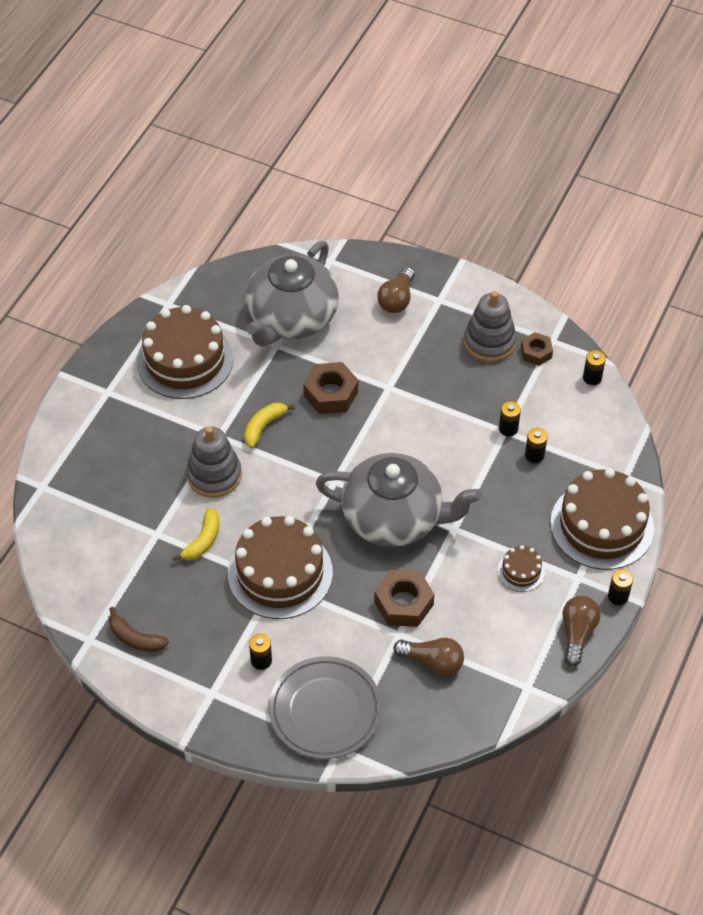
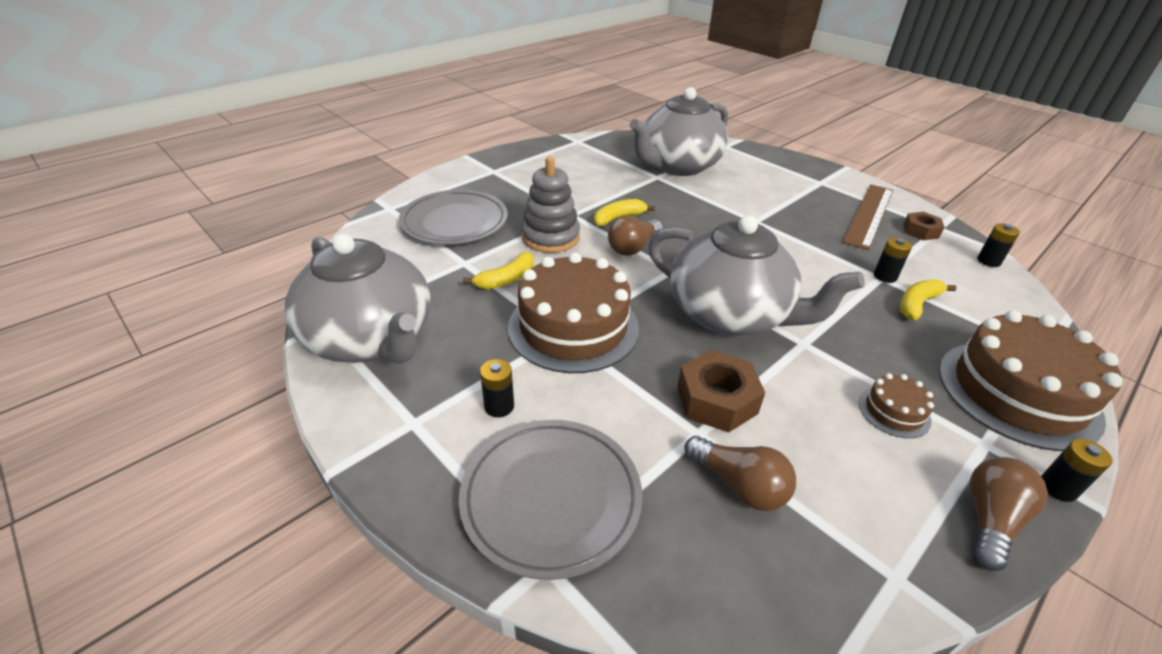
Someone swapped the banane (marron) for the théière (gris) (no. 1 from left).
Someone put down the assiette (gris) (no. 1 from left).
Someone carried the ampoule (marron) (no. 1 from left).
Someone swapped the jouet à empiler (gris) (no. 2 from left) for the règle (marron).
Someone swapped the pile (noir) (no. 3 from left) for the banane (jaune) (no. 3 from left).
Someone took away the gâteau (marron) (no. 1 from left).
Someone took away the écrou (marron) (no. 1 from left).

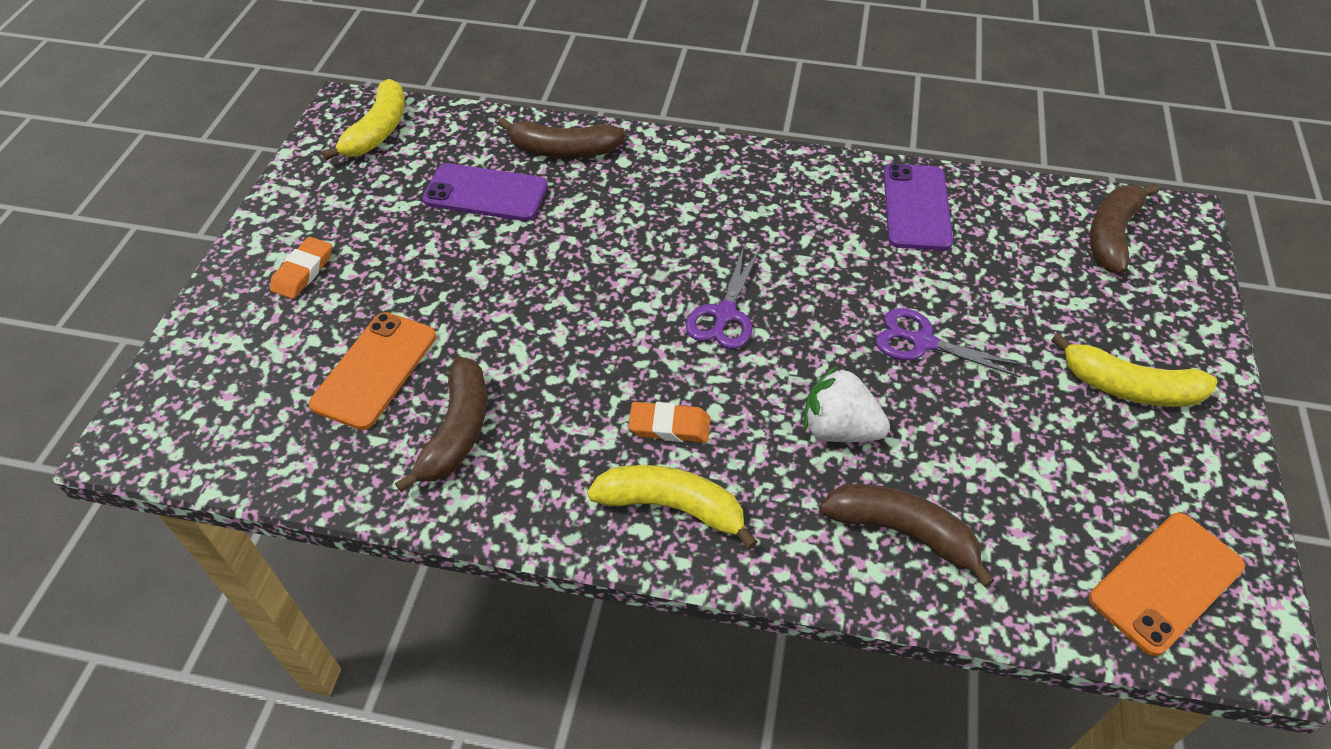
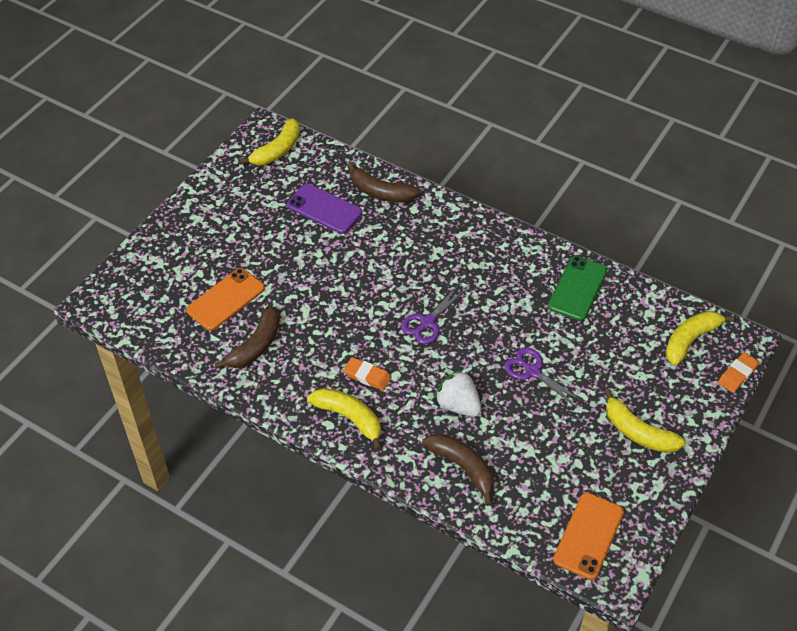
Someone repainted the téléphone (violet) (no. 2 from left), which became the téléphone (vert).
Someone rotated the téléphone (orange) (no. 2 from left) by 45 degrees counterclockwise.
Someone repainted the banane (marron) (no. 4 from left), which became the banane (jaune) (no. 4 from left).
Someone carried the gomme (orange) (no. 1 from left in the first image).

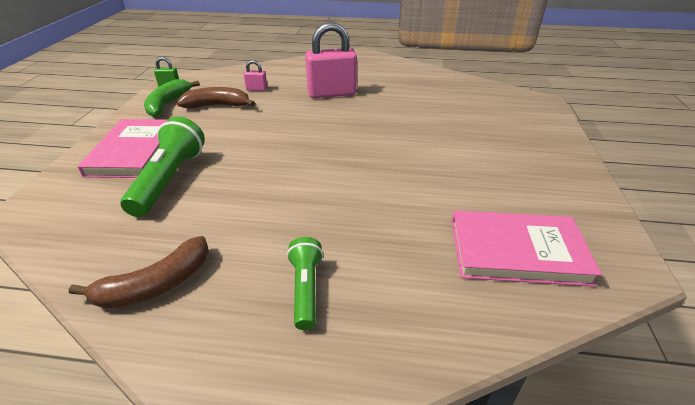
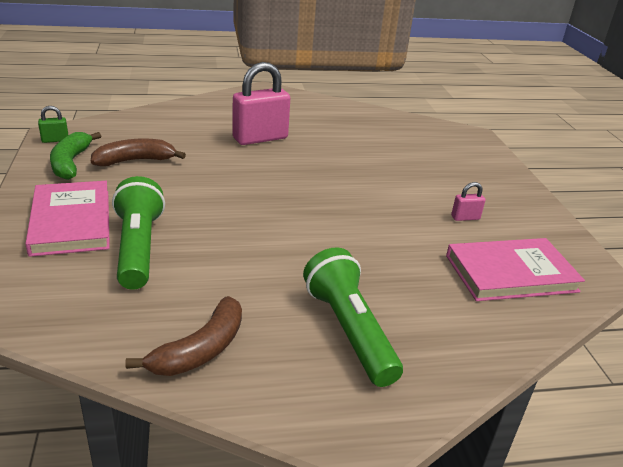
Someone scaled the lampe de poche (vert) (no. 2 from left) by 1.68.
Someone carried the cadenas (rose) (no. 1 from left in the first image).

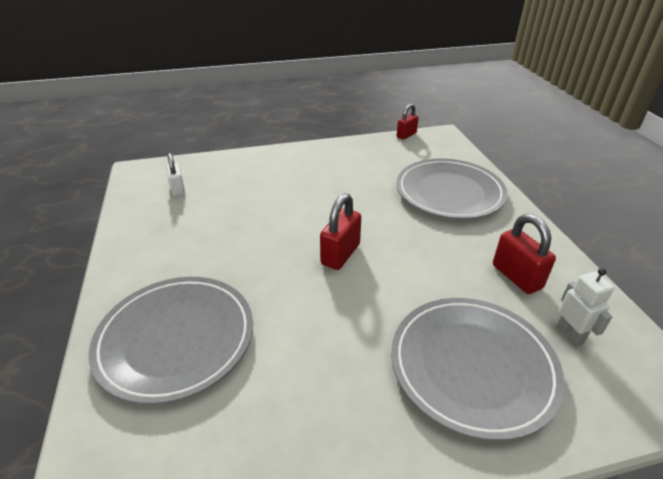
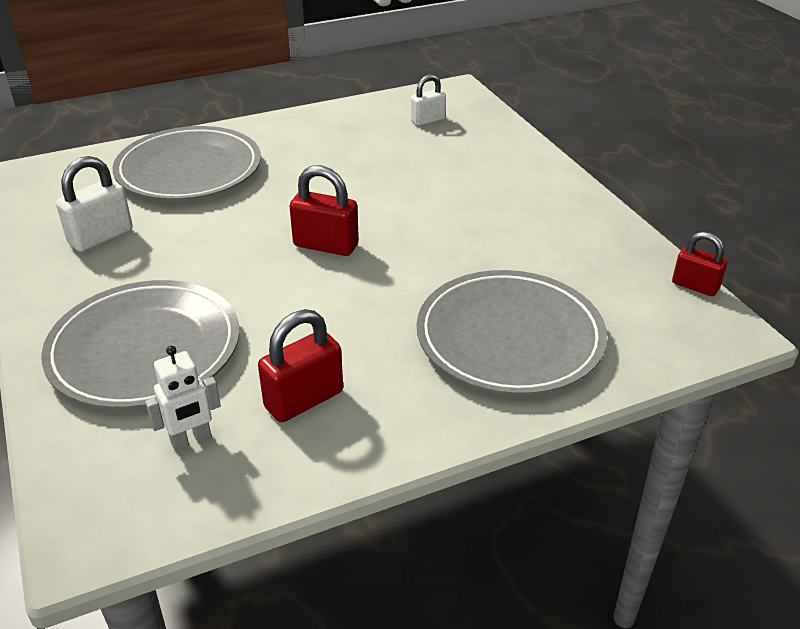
Someone put down the cadenas (blanc) (no. 1 from left).

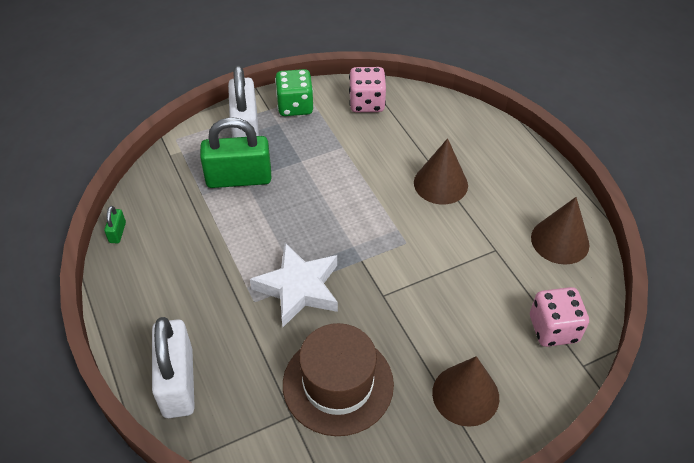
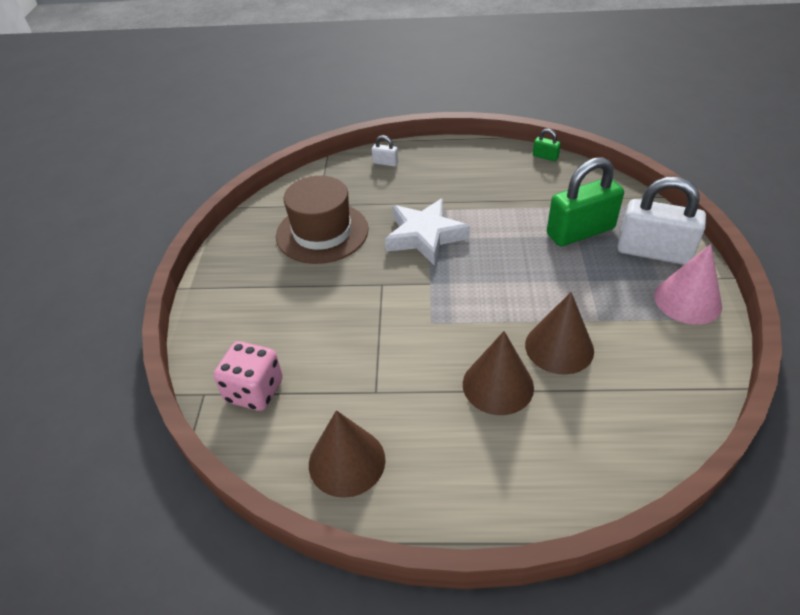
Someone scaled the cadenas (blanc) (no. 1 from left) by 0.42.
Someone carried the cône (marron) (no. 2 from left in the first image).
Someone rotated the cadenas (vert) (no. 2 from left) by 45 degrees clockwise.
Someone swapped the dé (vert) for the cône (rose).
Someone took away the dé (rose) (no. 1 from left).

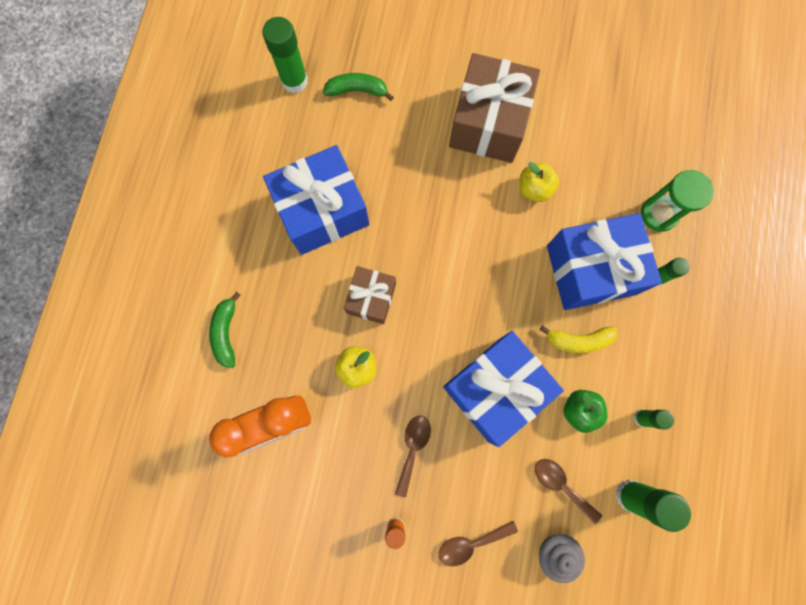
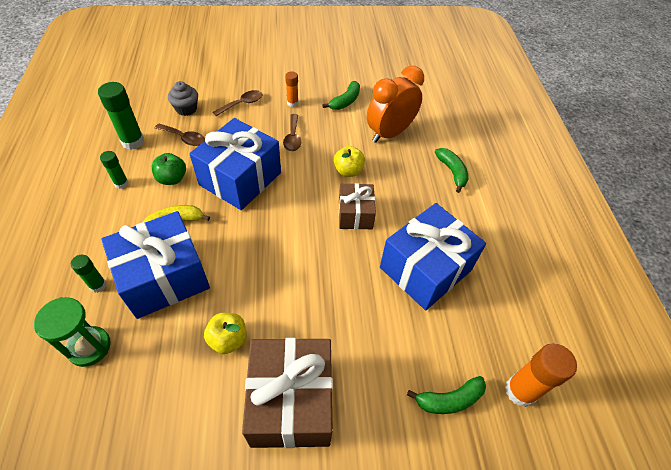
Someone put down the banane (vert) (no. 1 from left).
Someone repainted the bâton de colle (vert) (no. 1 from left), which became the bâton de colle (orange) (no. 2 from left).

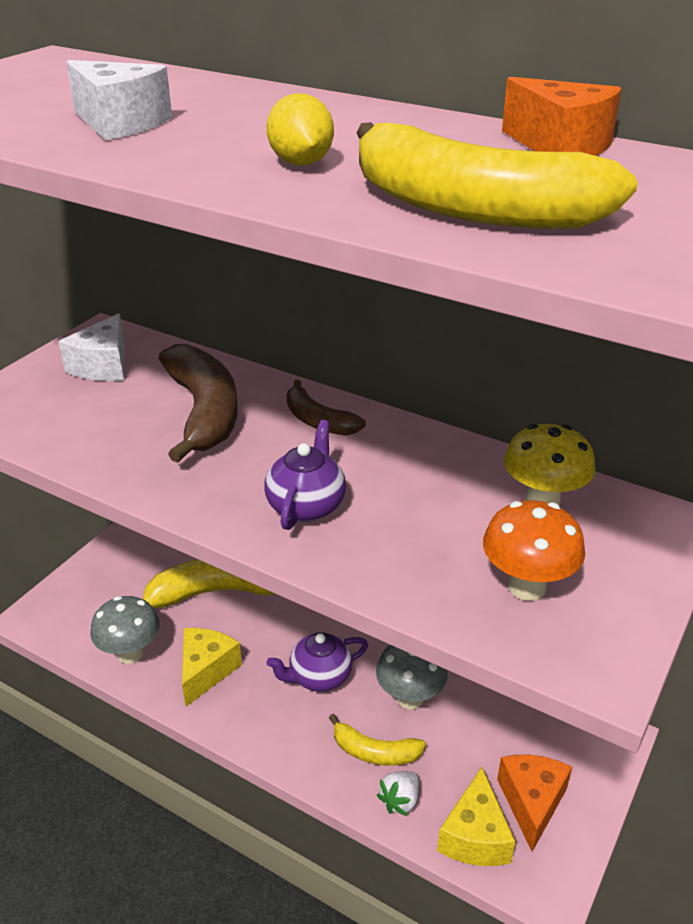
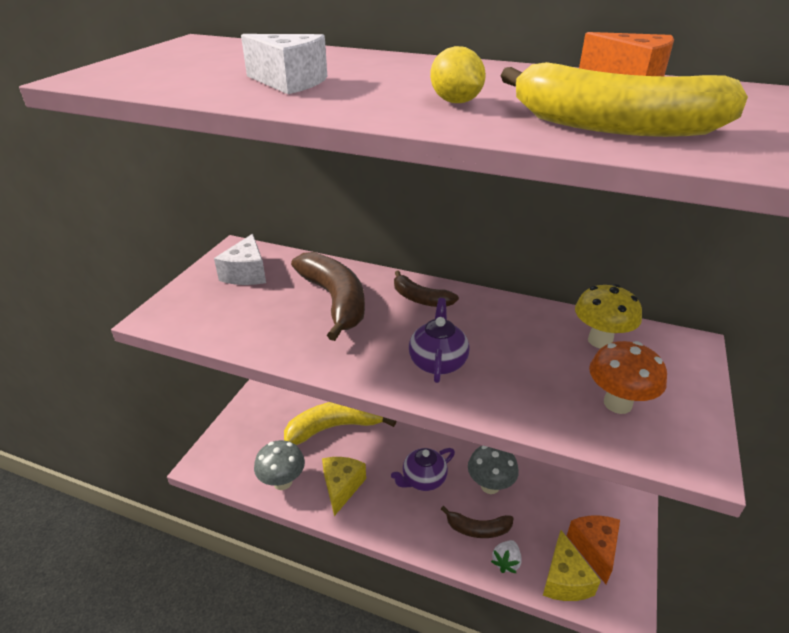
Someone repainted the banane (jaune) (no. 2 from left), which became the banane (marron) (no. 3 from left).

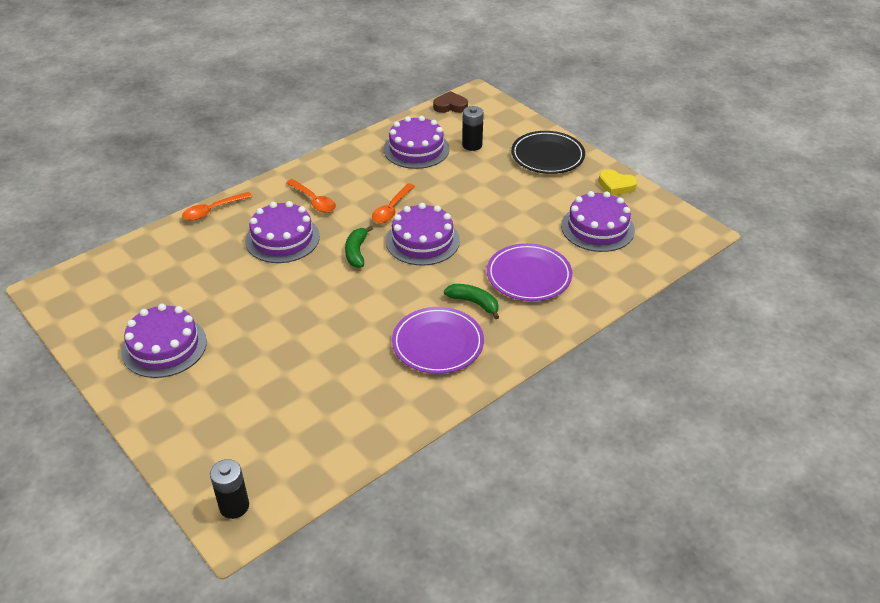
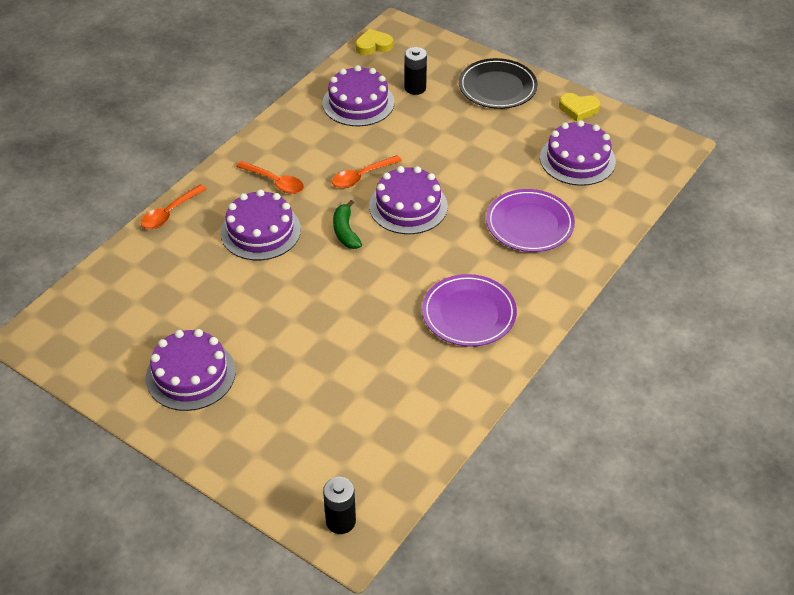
Someone rotated the cuillère (orange) (no. 3 from left) by 45 degrees clockwise.
Someone repainted the cœur (marron), which became the cœur (jaune) (no. 1 from left).
Someone took away the banane (vert) (no. 2 from left).

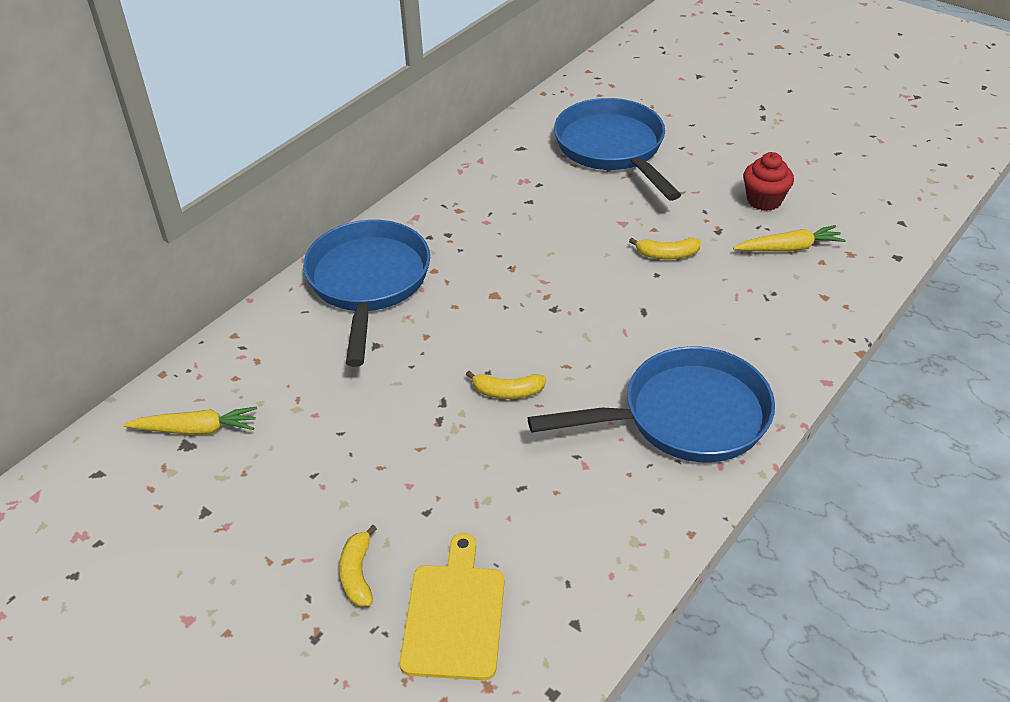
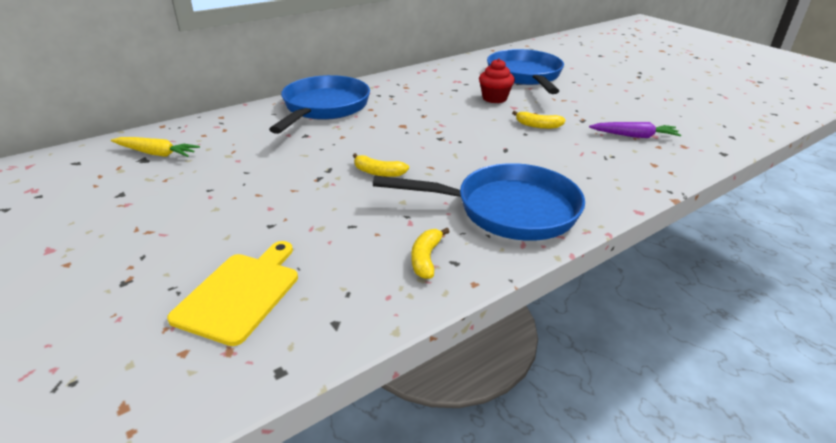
Someone carried the banane (jaune) (no. 1 from left in the first image).
Someone carried the muffin (rouge).
Someone repainted the carotte (jaune) (no. 2 from left), which became the carotte (violet).

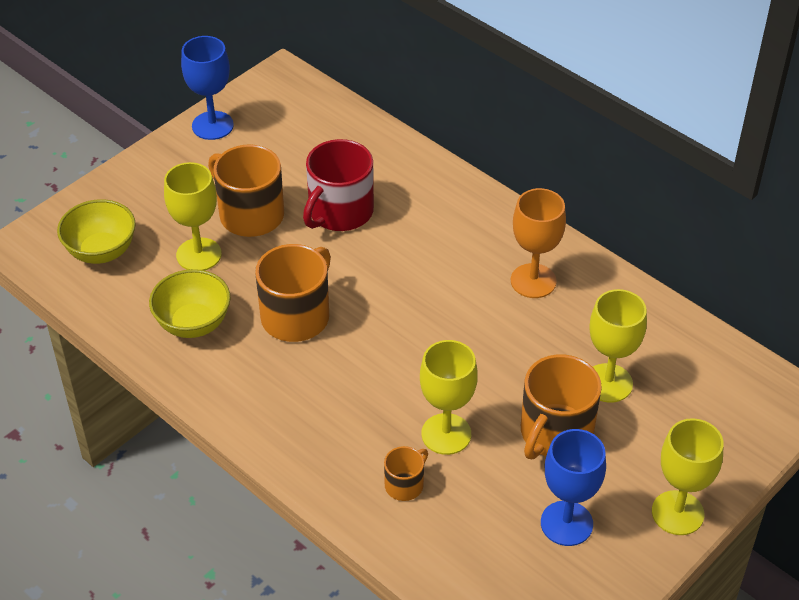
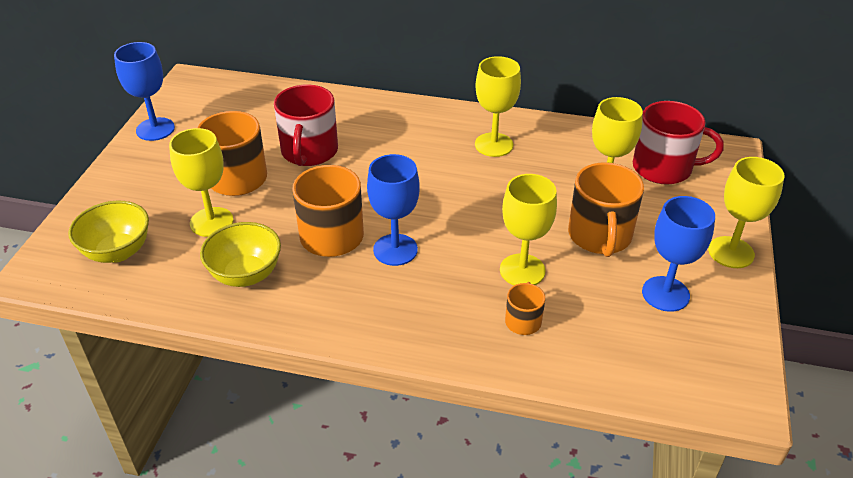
Someone put down the verre à pied (bleu) (no. 2 from left).
Someone repainted the verre à pied (orange), which became the verre à pied (jaune) (no. 2 from left).
Someone put down the tasse (rouge) (no. 2 from left).

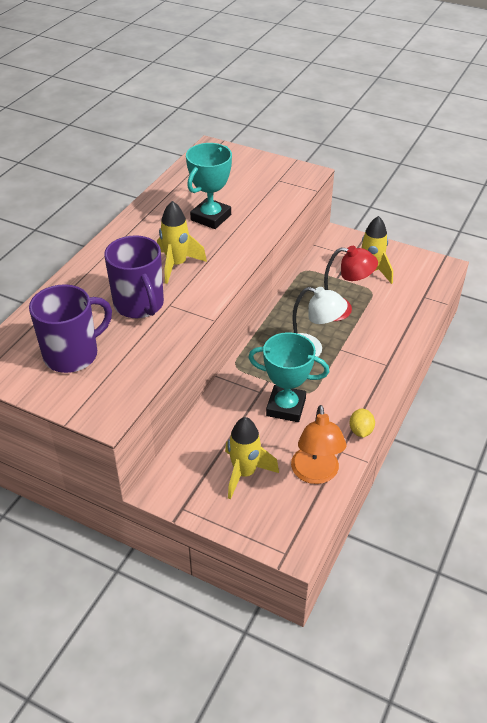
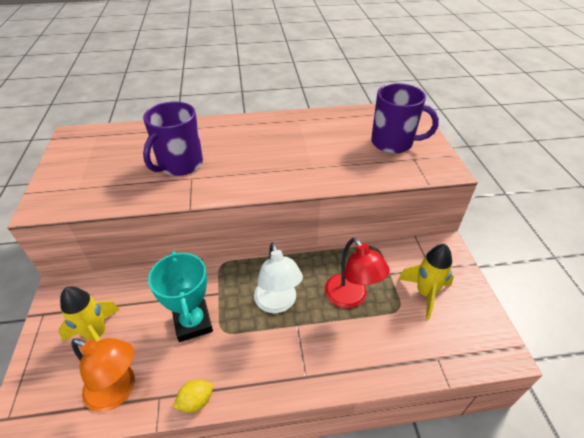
Someone rotated the lampe (orange) by 120 degrees counterclockwise.
Someone carried the tasse (violet) (no. 1 from left in the first image).
Someone took away the fusée (jaune) (no. 1 from left).
Someone took away the trophée (turquoise) (no. 1 from left).

